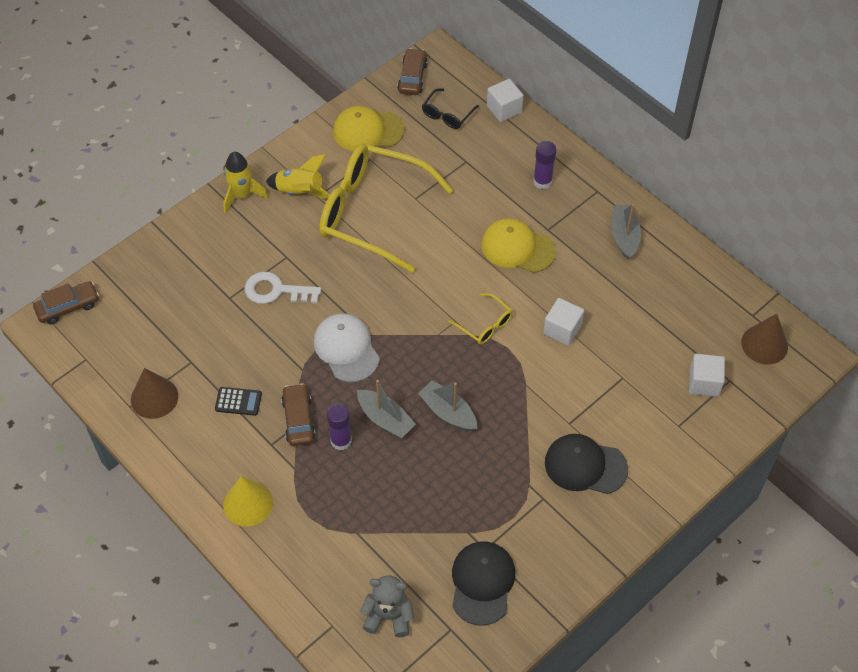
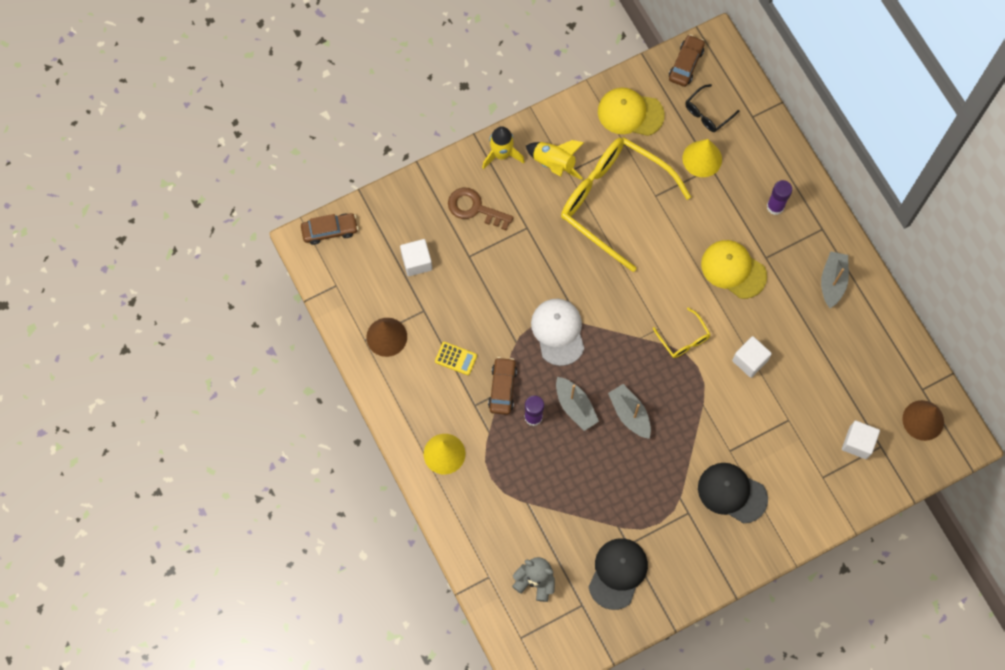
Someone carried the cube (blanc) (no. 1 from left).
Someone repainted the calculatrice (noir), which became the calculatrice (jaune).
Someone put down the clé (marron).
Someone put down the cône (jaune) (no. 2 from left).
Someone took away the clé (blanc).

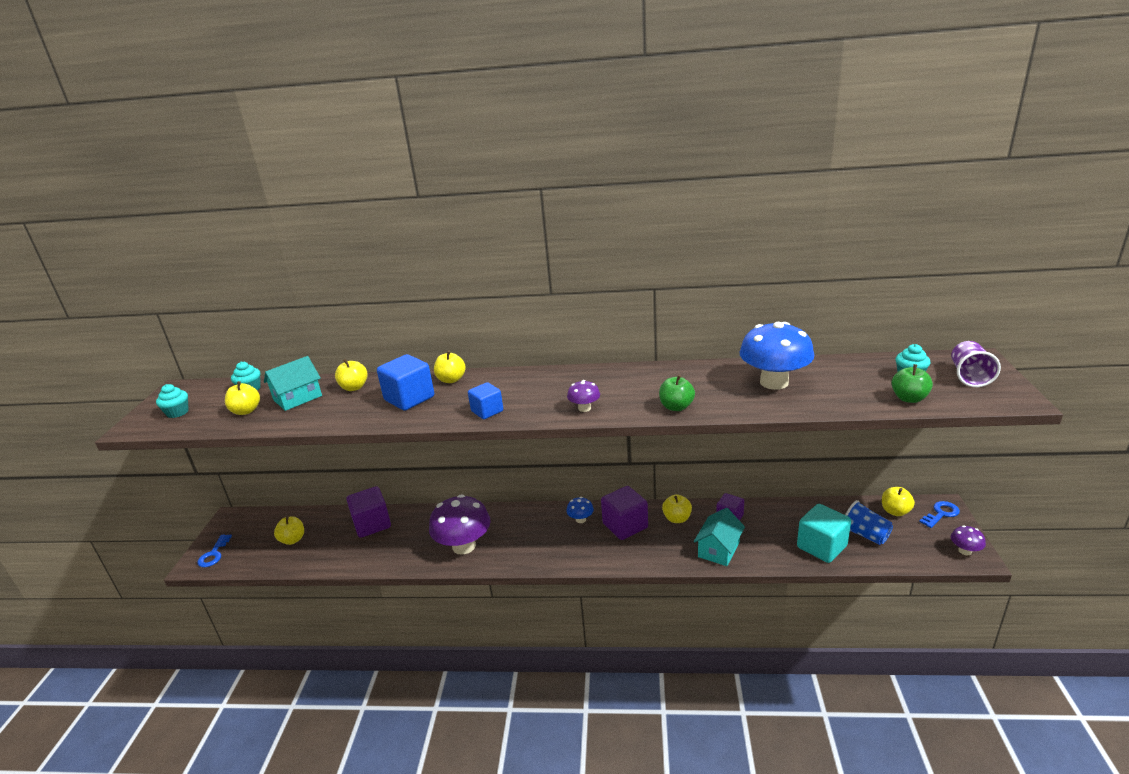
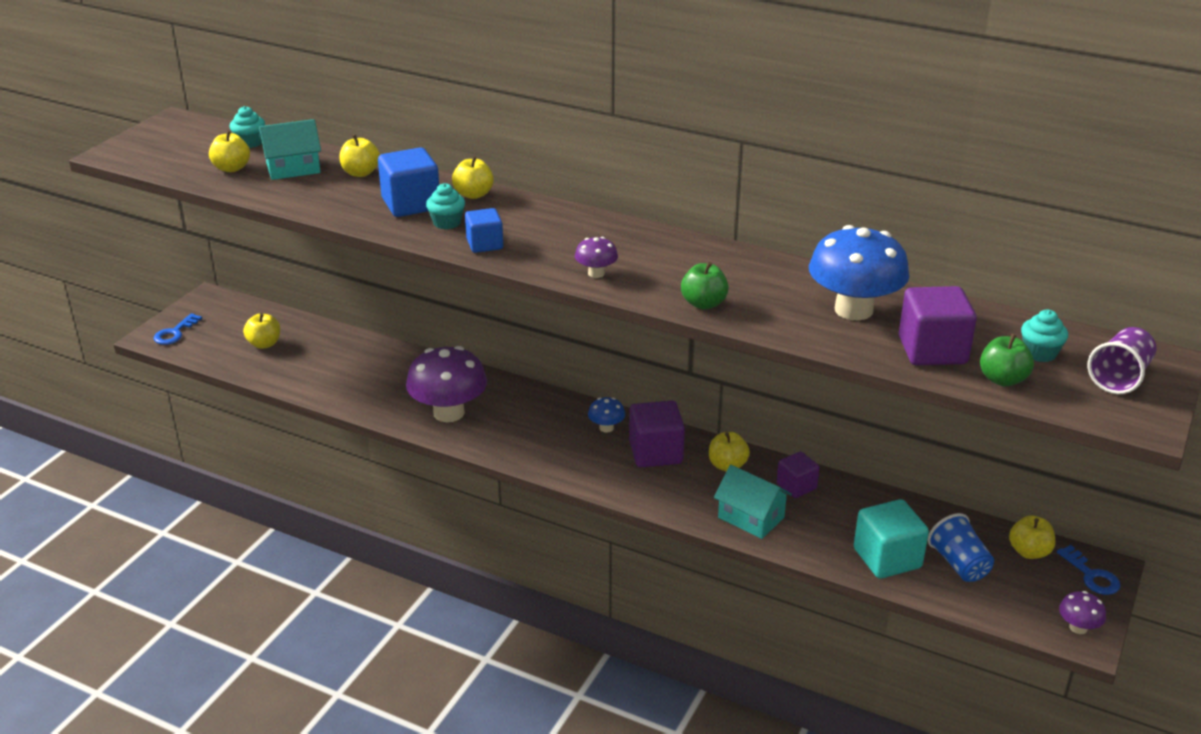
Someone carried the muffin (turquoise) (no. 1 from left in the first image).
Someone rotated the maison (turquoise) (no. 2 from left) by 75 degrees clockwise.
Someone carried the cube (violet) (no. 1 from left in the first image).
Someone rotated the clé (bleu) (no. 2 from left) by 75 degrees clockwise.

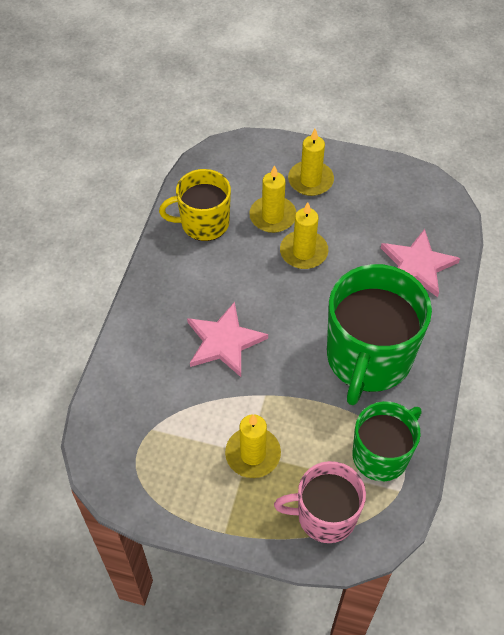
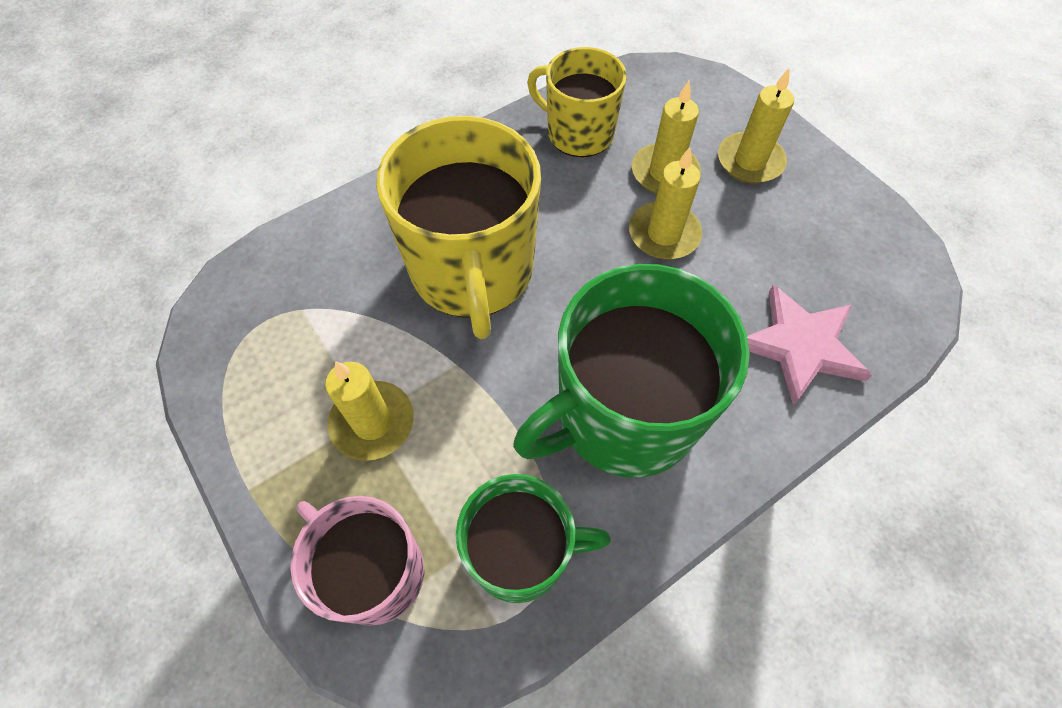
Someone swapped the étoile (rose) (no. 1 from left) for the tasse (jaune) (no. 1 from left).

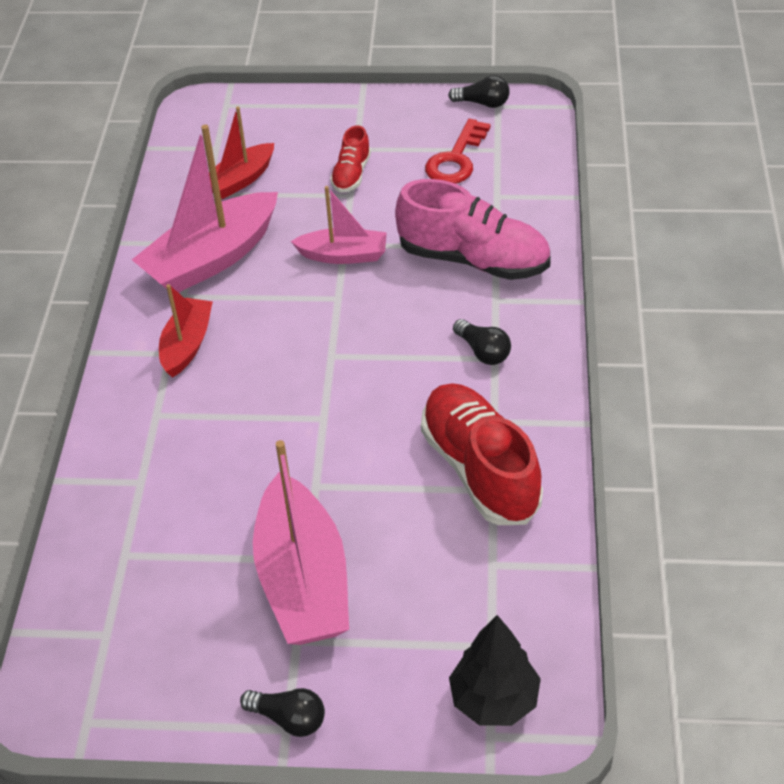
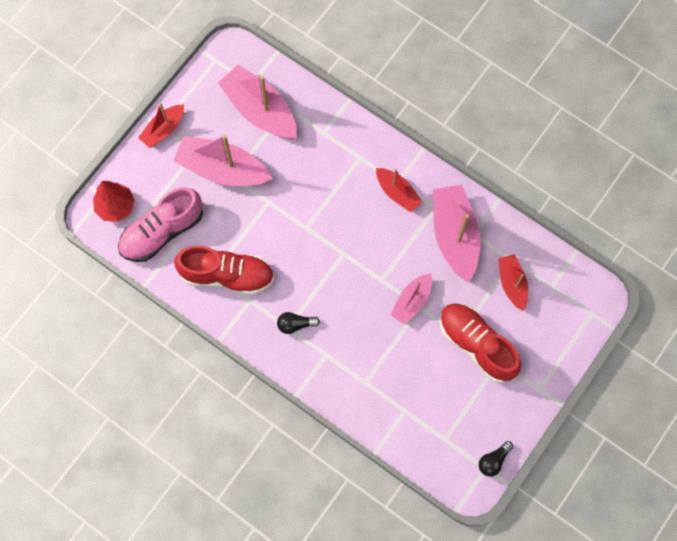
Someone repainted the arbre (noir), which became the arbre (rouge).
Someone carried the chaussure (rose).
Someone swapped the ampoule (noir) (no. 1 from left) for the bateau (rouge) (no. 1 from left).
Someone put down the bateau (rose) (no. 2 from left).
Someone scaled the chaussure (rouge) (no. 1 from left in the first image) by 1.98.
Someone took away the clé (rouge).

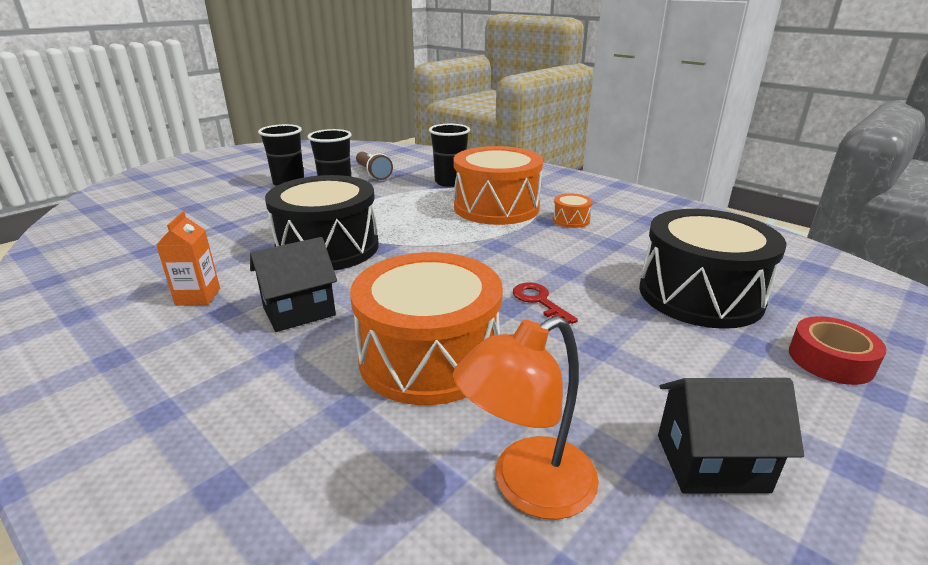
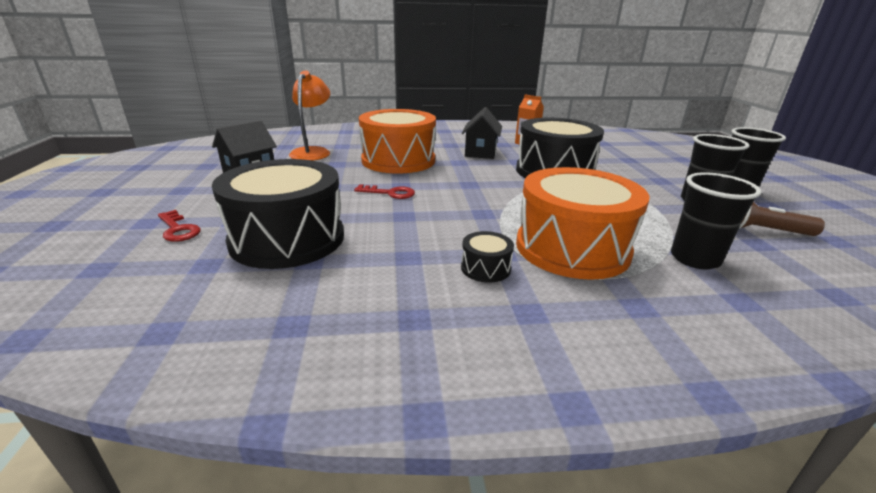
Someone swapped the ruban adhésif (rouge) for the clé (rouge) (no. 1 from left).
Someone repainted the tambour (orange) (no. 3 from left), which became the tambour (noir) (no. 2 from left).

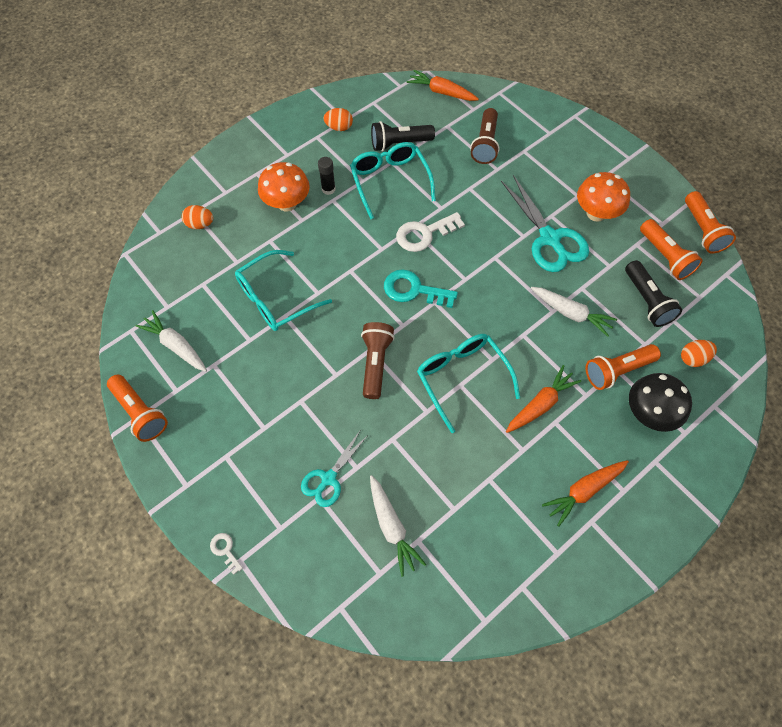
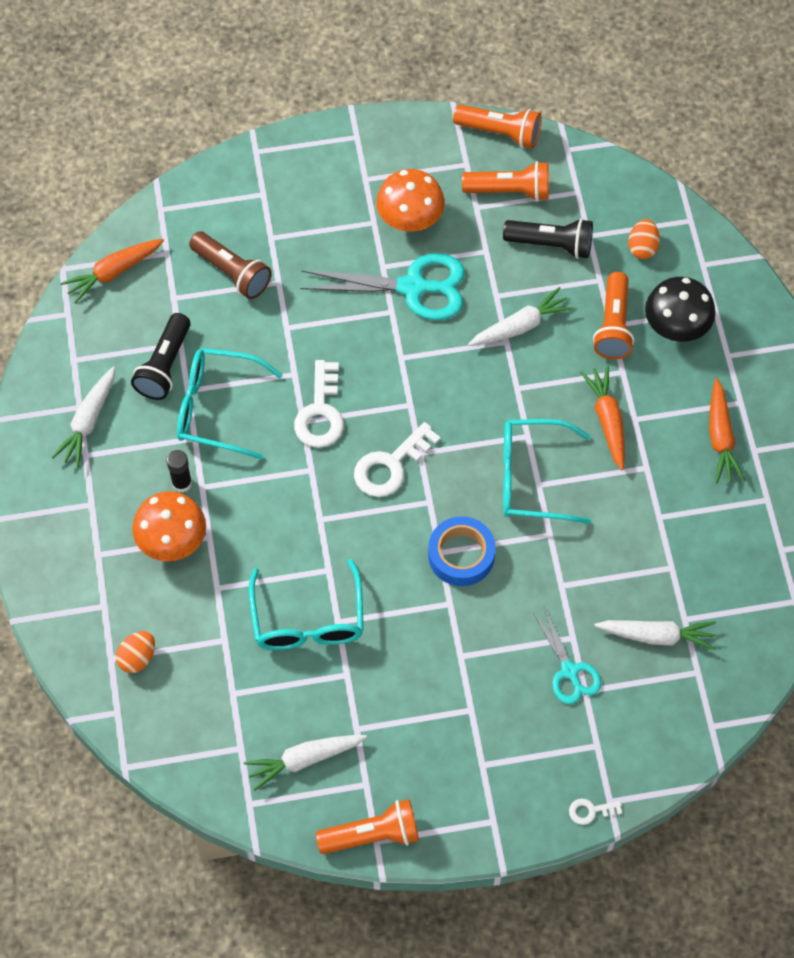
Someone swapped the œuf (orange) (no. 2 from left) for the carotte (blanc) (no. 1 from left).
Someone repainted the clé (turquoise), which became the clé (blanc) (no. 2 from left).
Someone swapped the lampe de poche (marron) (no. 1 from left) for the ruban adhésif (bleu).

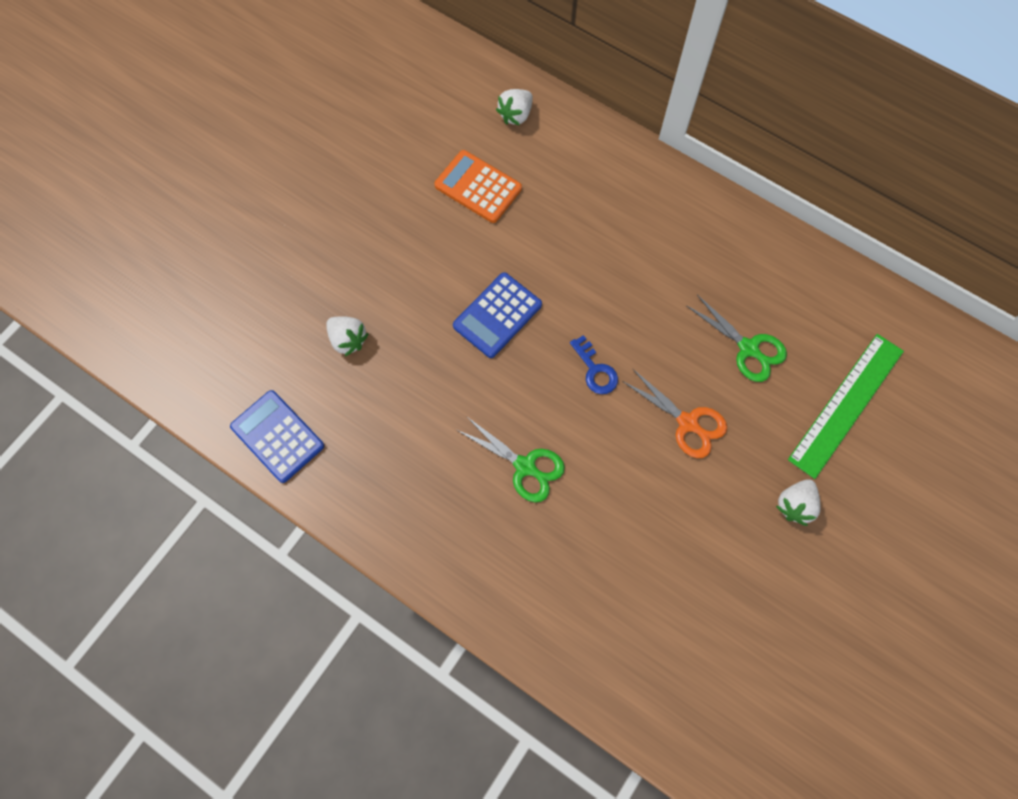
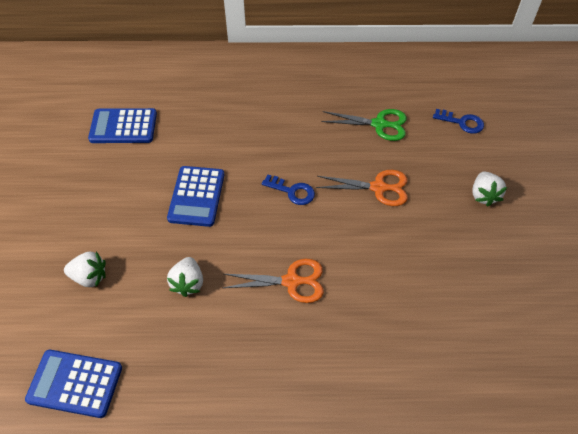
Someone repainted the calculatrice (orange), which became the calculatrice (bleu) (no. 2 from left).
Someone carried the fraise (blanc) (no. 2 from left).
Someone repainted the ciseaux (vert) (no. 1 from left), which became the ciseaux (orange) (no. 1 from left).
Someone swapped the règle (vert) for the clé (bleu) (no. 2 from left).

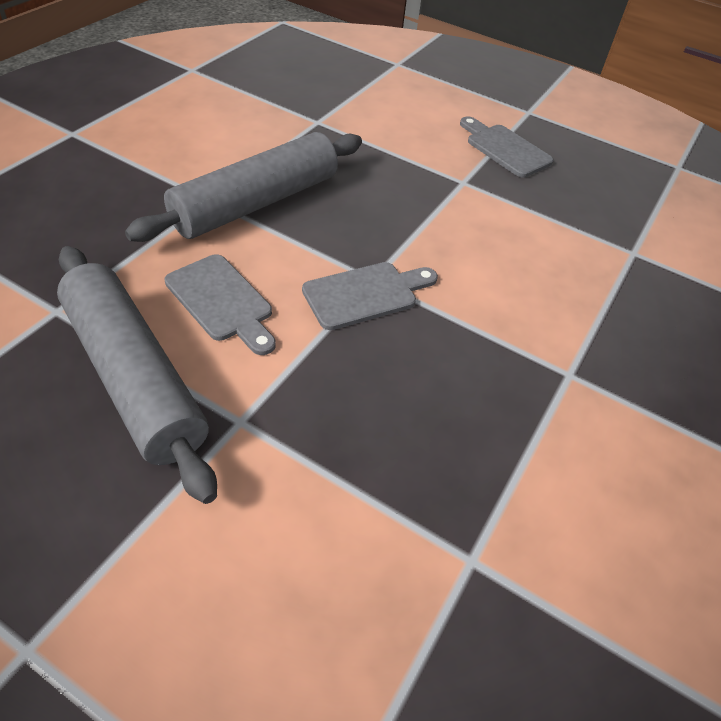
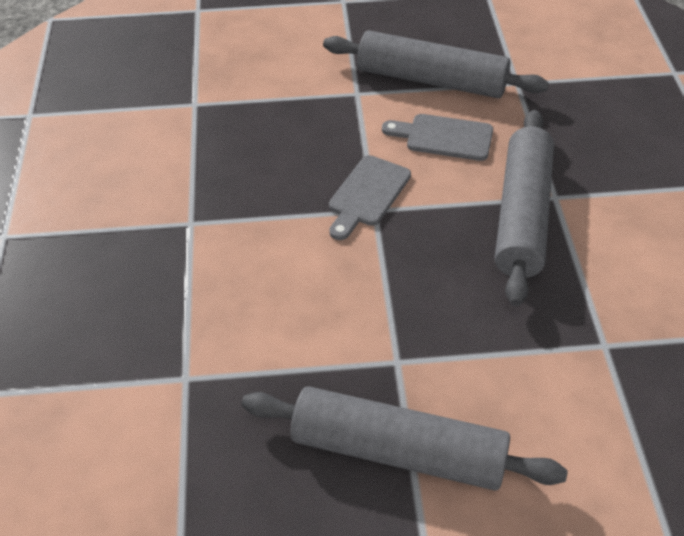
Someone swapped the planche à découper (gris) (no. 3 from left) for the rouleau à pâtisserie (gris) (no. 1 from left).

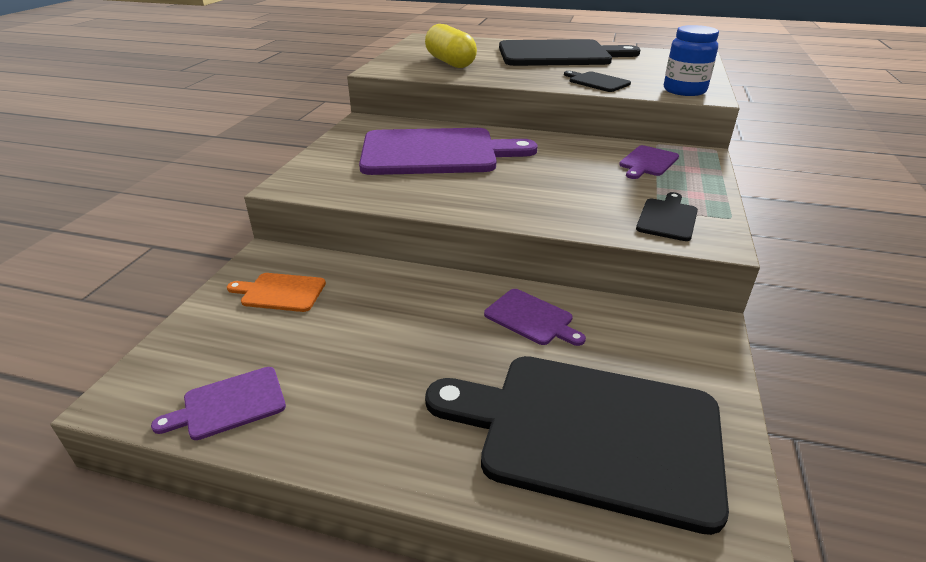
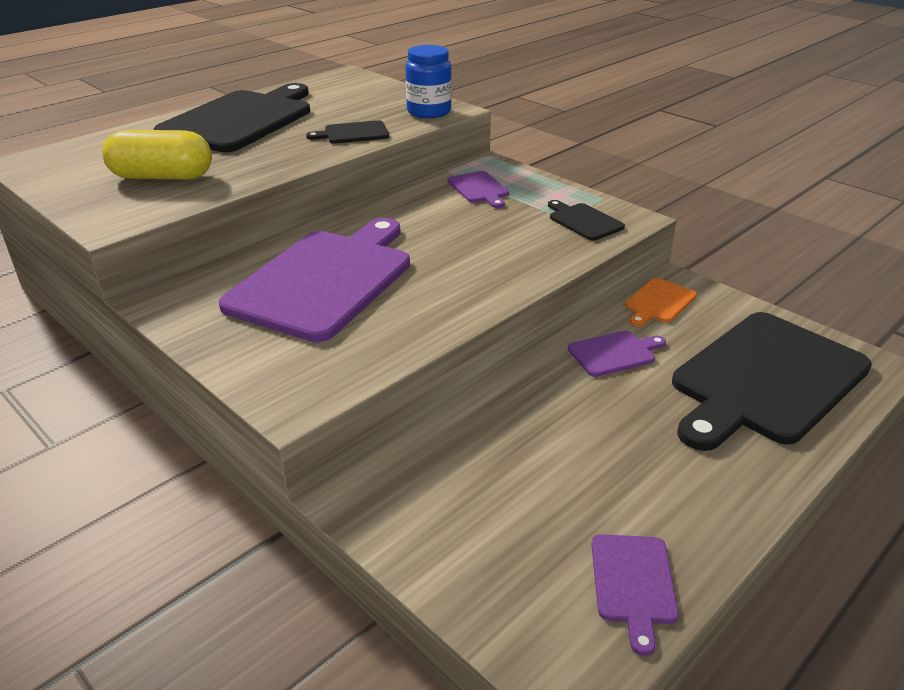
Someone carried the planche à découper (orange).

